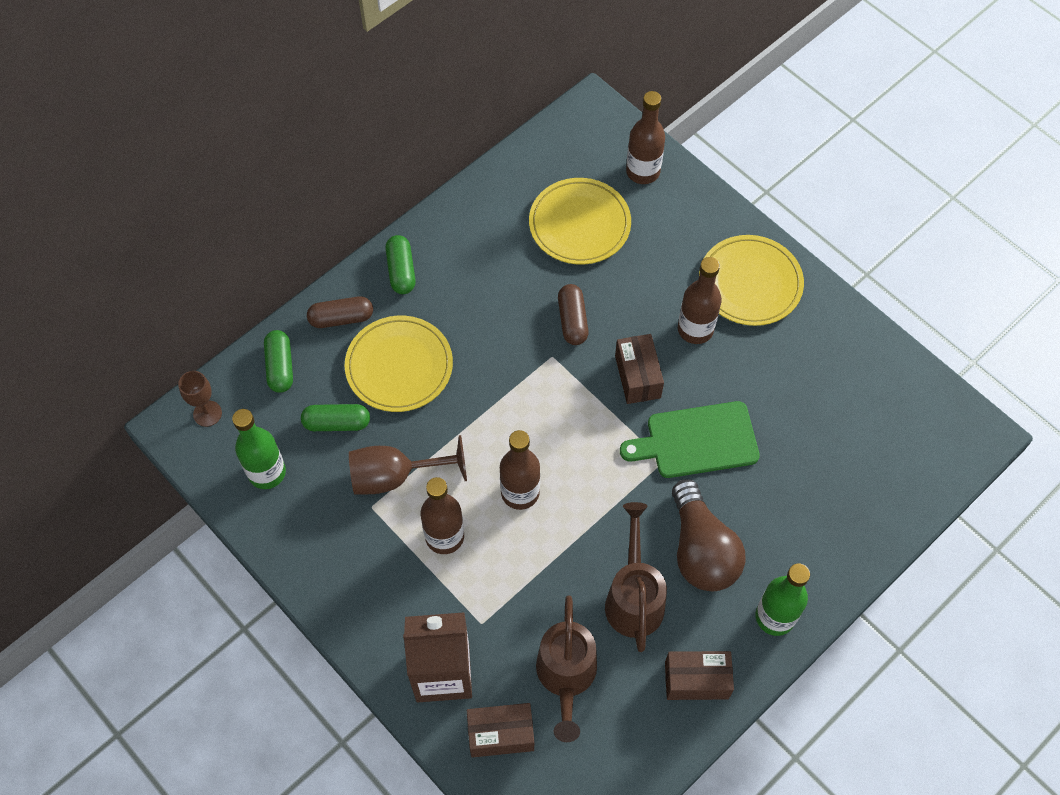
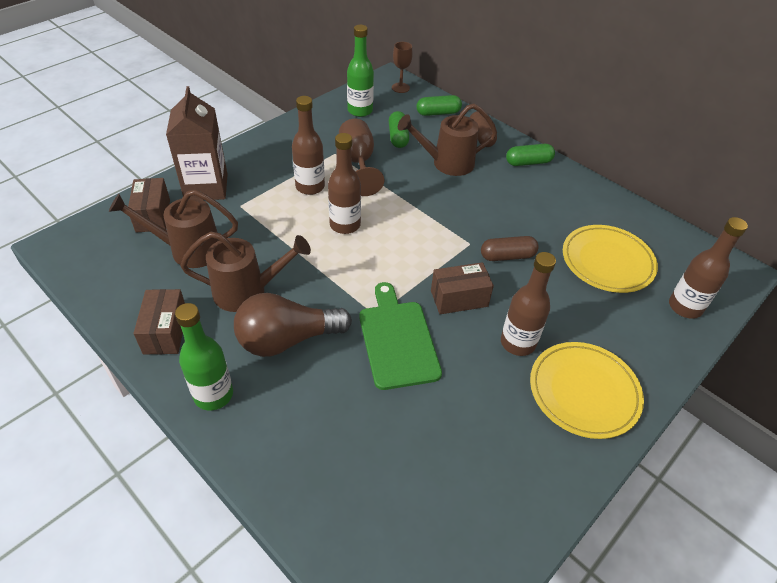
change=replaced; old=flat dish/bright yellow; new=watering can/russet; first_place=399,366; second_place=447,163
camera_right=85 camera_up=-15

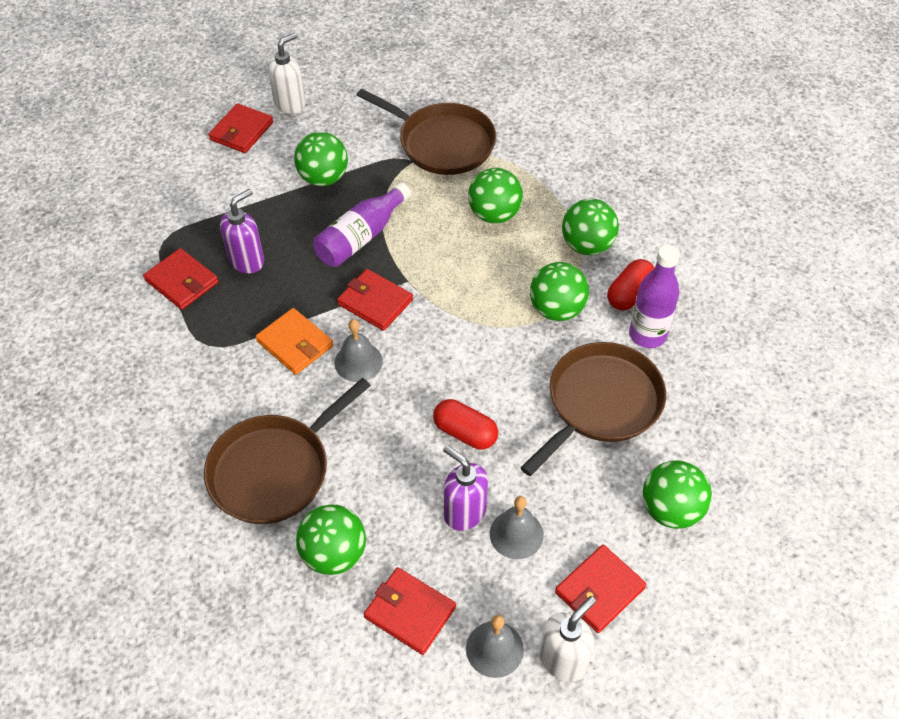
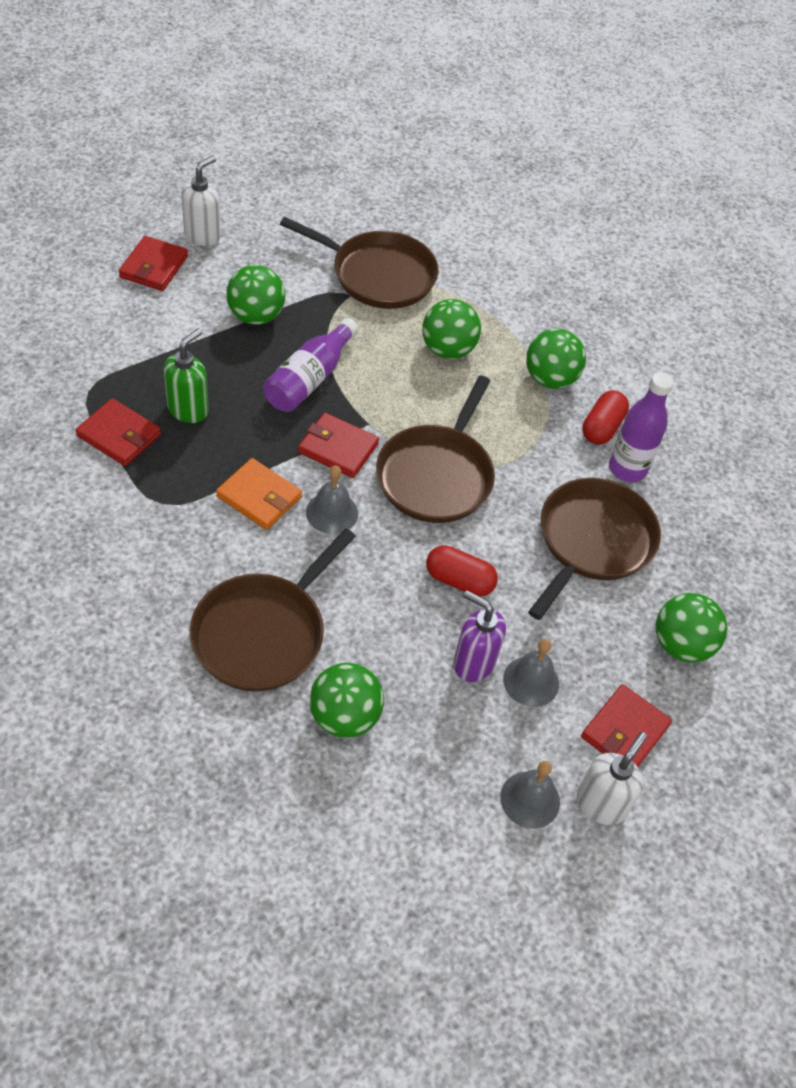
change=recoloured; old=soap pump/purple; new=soap pump/green; first_place=247,261; second_place=188,409
change=added; new=skillet/russet; second_place=436,475
change=removed; old=wallet/scarlet; first_place=410,612
change=removed; old=ball/green; first_place=556,309
camera_right=-15 camera_up=0

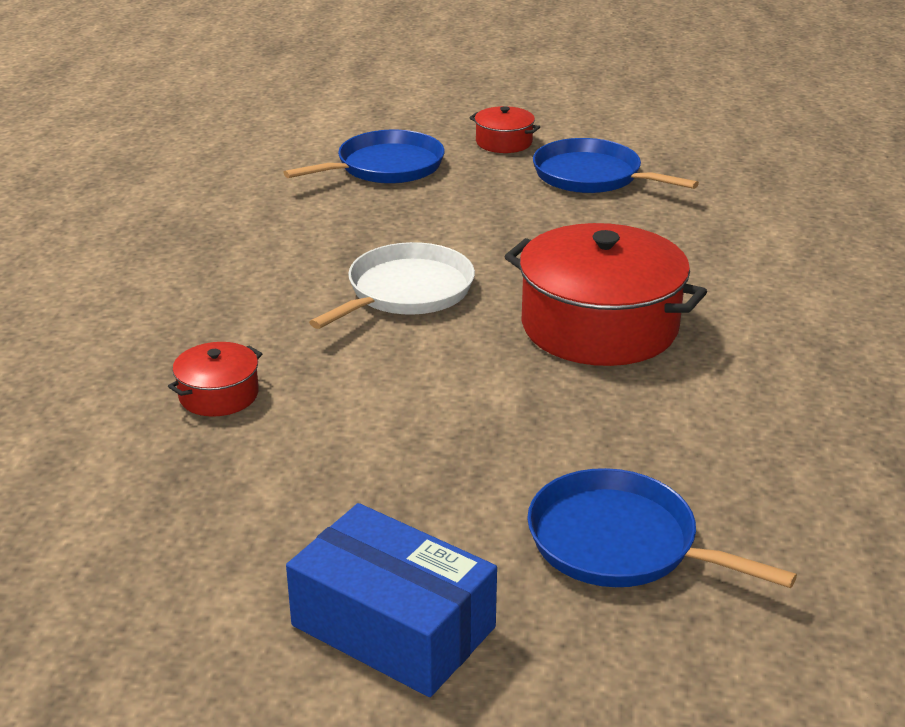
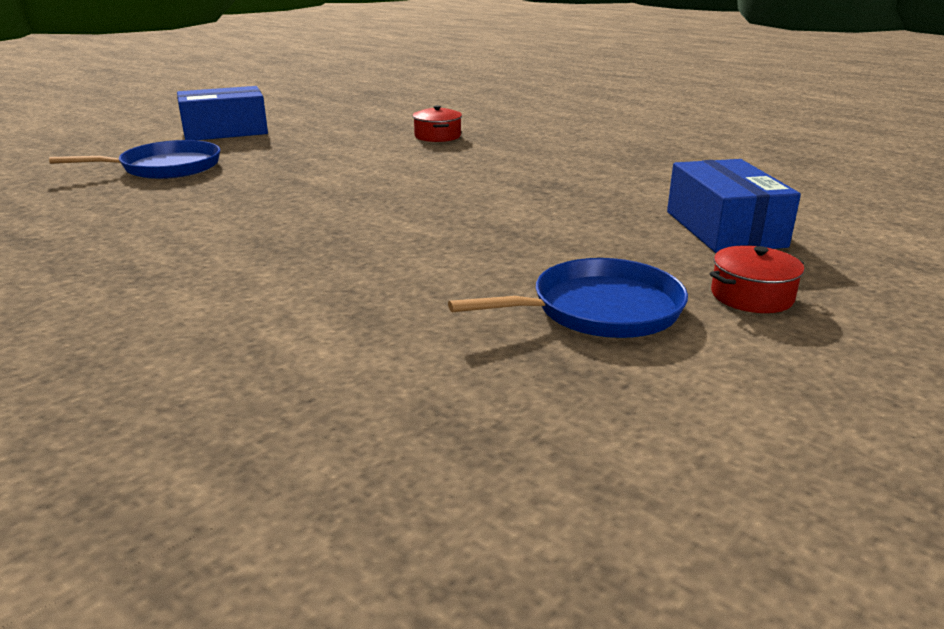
change=replaced; old=skillet/royal blue; new=box/royal blue; first_place=385,167; second_place=724,229
change=removed; old=skillet/pure white; first_place=406,292
change=removed; old=pot/scarlet; first_place=599,326
camera_right=125 camera_up=-5

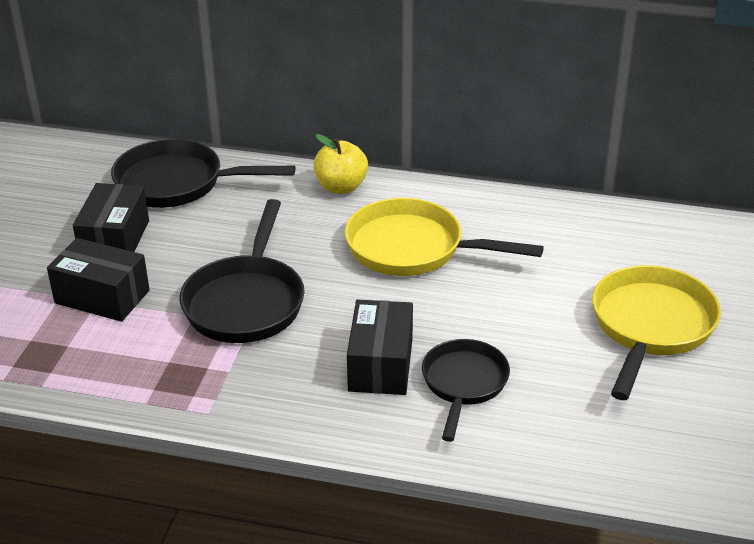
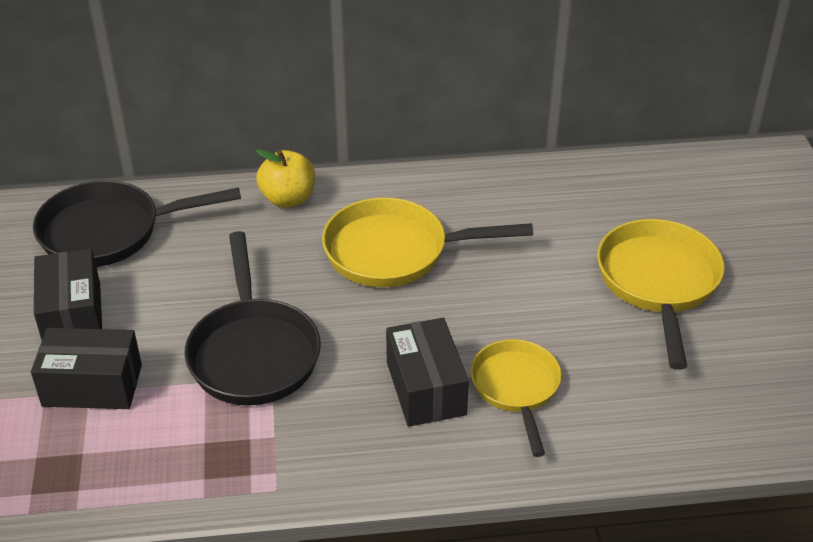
change=recoloured; old=skillet/jet-black; new=skillet/bright yellow; first_place=464,384; second_place=516,388
camera_right=-20 camera_up=5

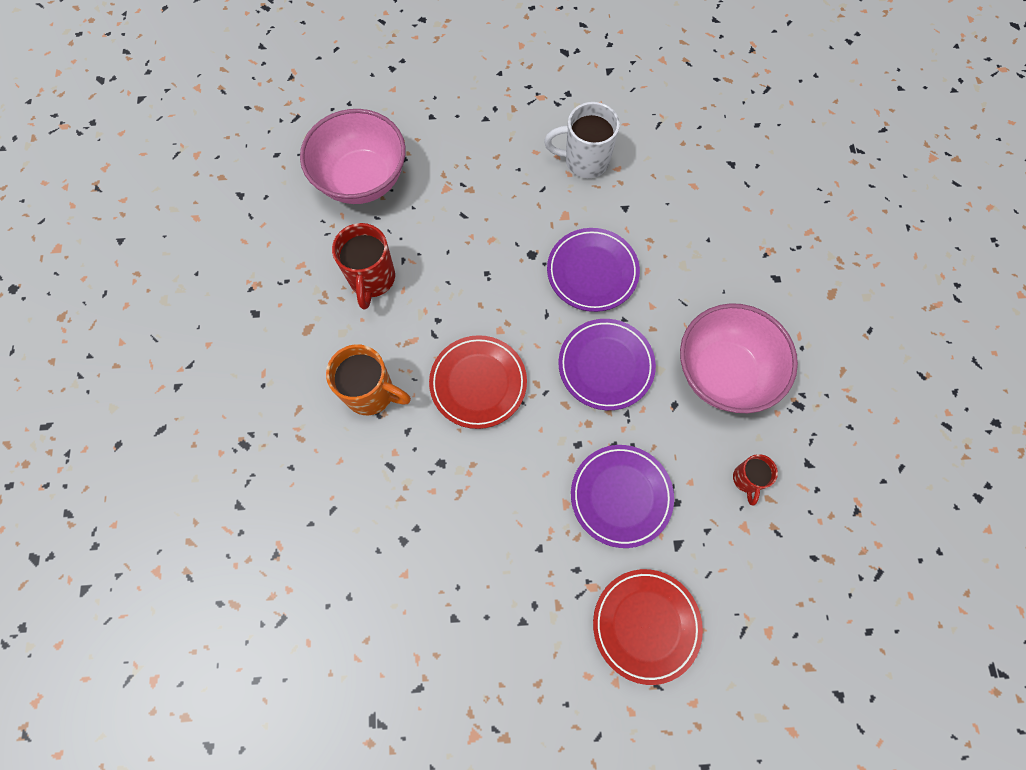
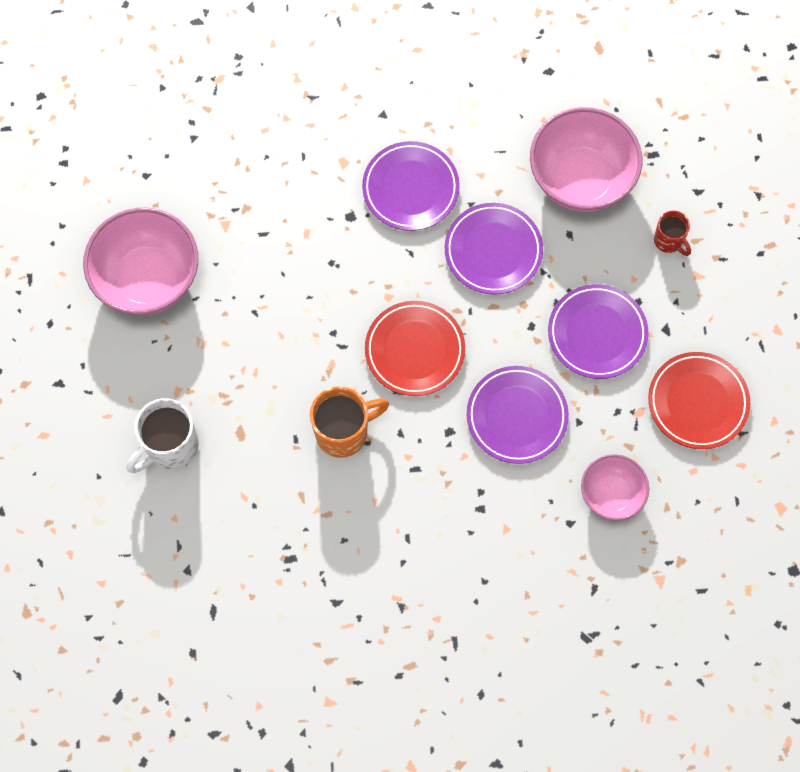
change=moved; old=mug/pure white; first_place=585,161; second_place=170,447
change=added; new=flat dish/purple; second_place=517,416
change=added; new=serving bowl/pink; second_place=611,494
change=removed; old=mug/scarlet; first_place=372,279
camera_right=-45 camera_up=0

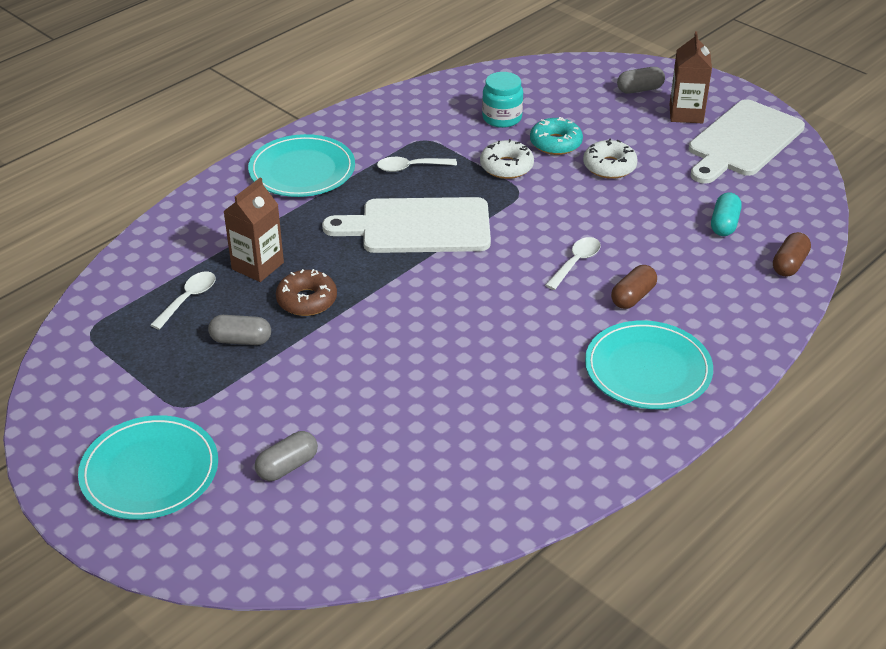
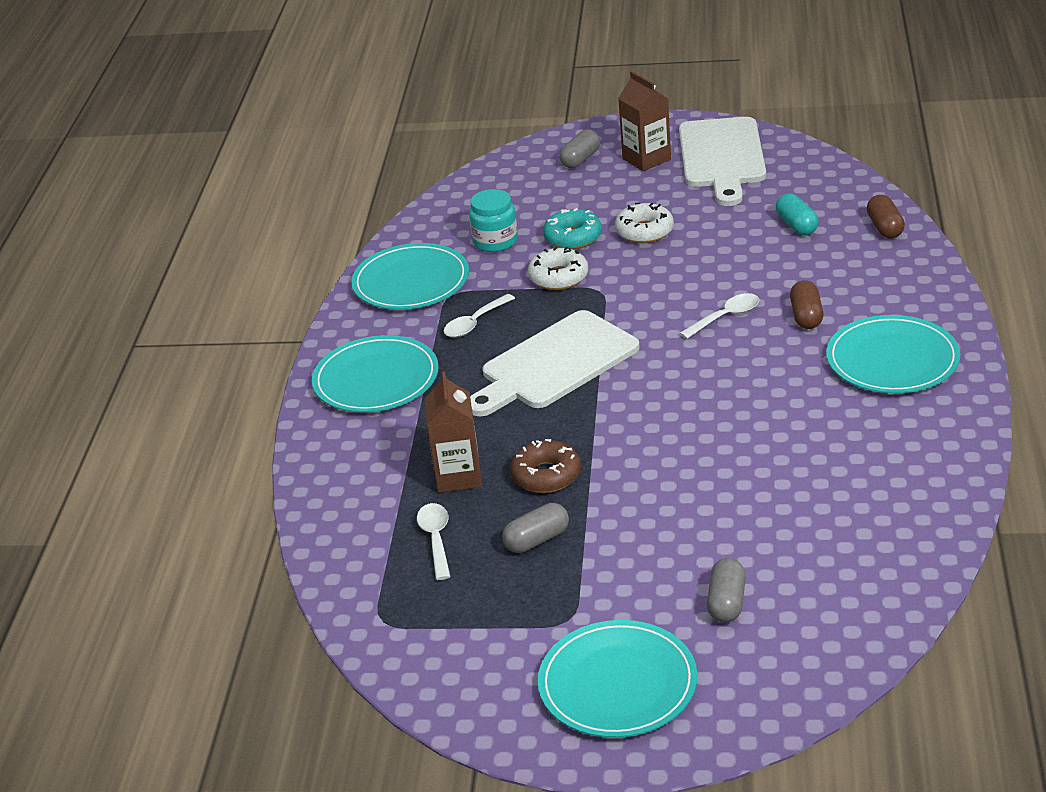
change=added; new=flat dish/teal; second_place=411,282
change=turned; old=spoon/pure white; first_place=576,262; second_place=726,317; degrees=60
camera_right=-35 camera_up=-5

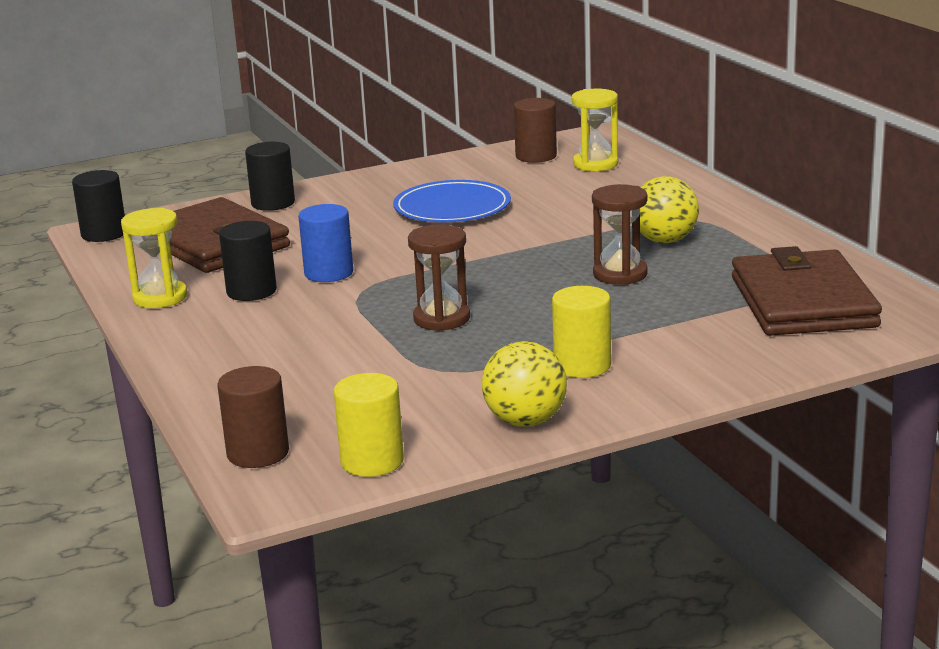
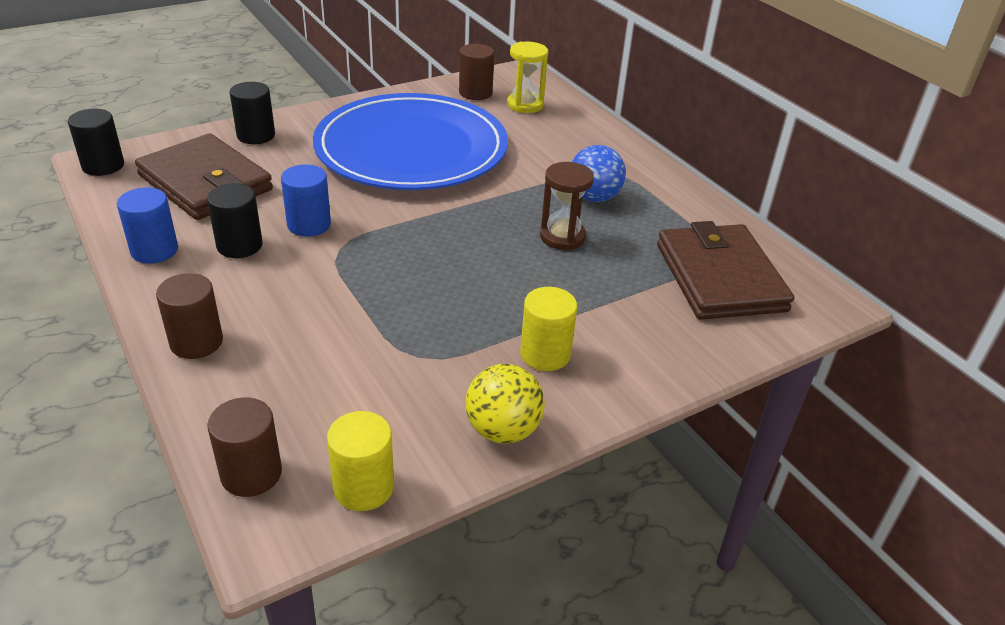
change=replaced; old=hourglass/bright yellow; new=cylinder/royal blue; first_place=160,298; second_place=154,250
change=added; new=cylinder/russet; second_place=196,342
change=resized; old=flat dish/royal blue; first_place=452,207; second_place=411,149; factor=1.94
change=recoloured; old=ball/bright yellow; new=ball/royal blue; first_place=665,240; second_place=594,197
change=removed; old=hourglass/russet; first_place=441,319
camera_right=-10 camera_up=15

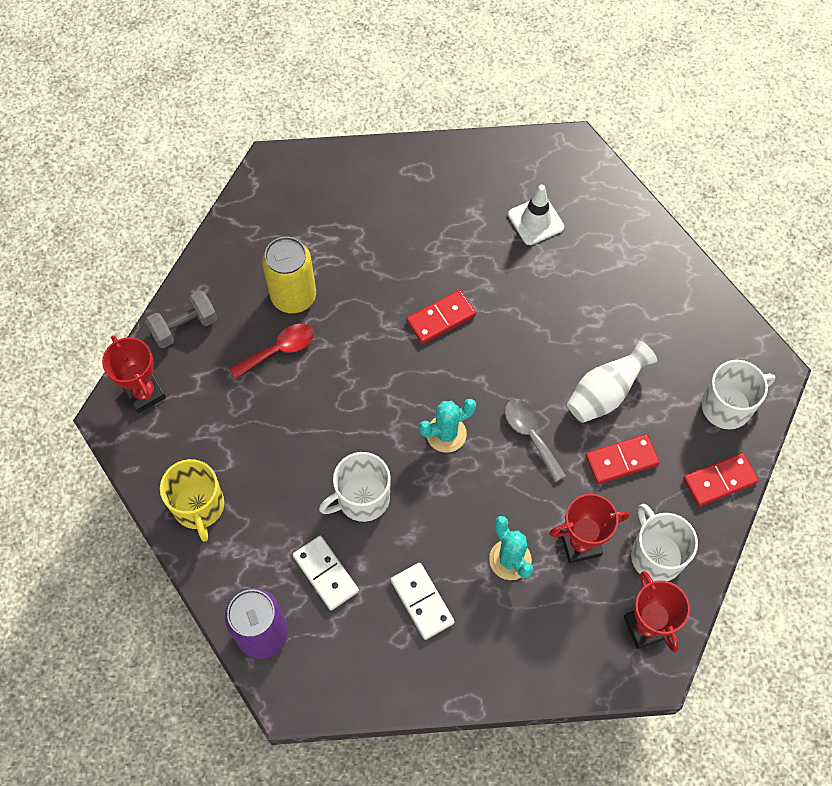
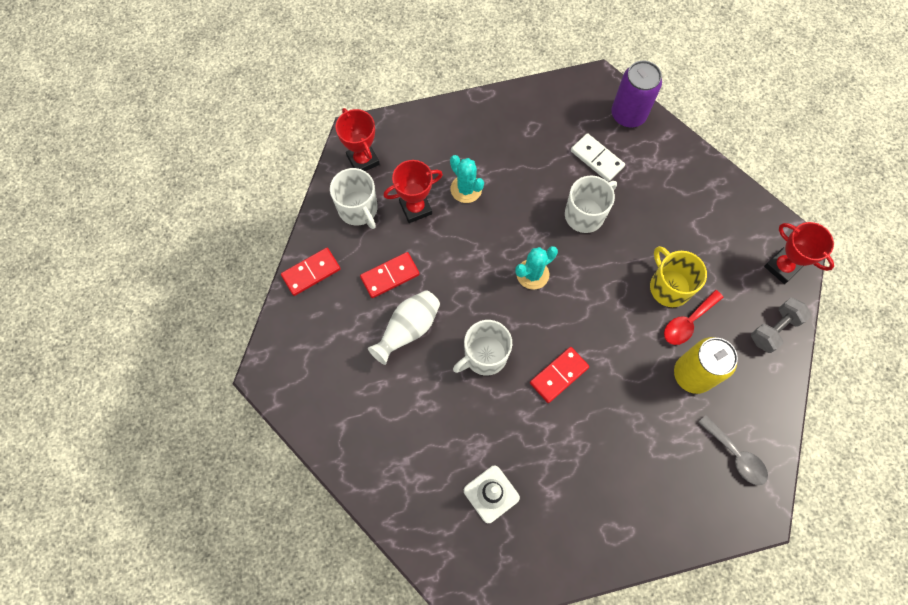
change=moved; old=mug/pure white; first_place=727,406; second_place=484,356
change=moved; old=mug/bright yellow; first_place=199,506; second_place=669,287
change=moved; old=spoon/grey; first_place=530,435; second_place=736,455
change=removed; old=domino tile/pure white; first_place=422,601
camera_right=170 camera_up=5

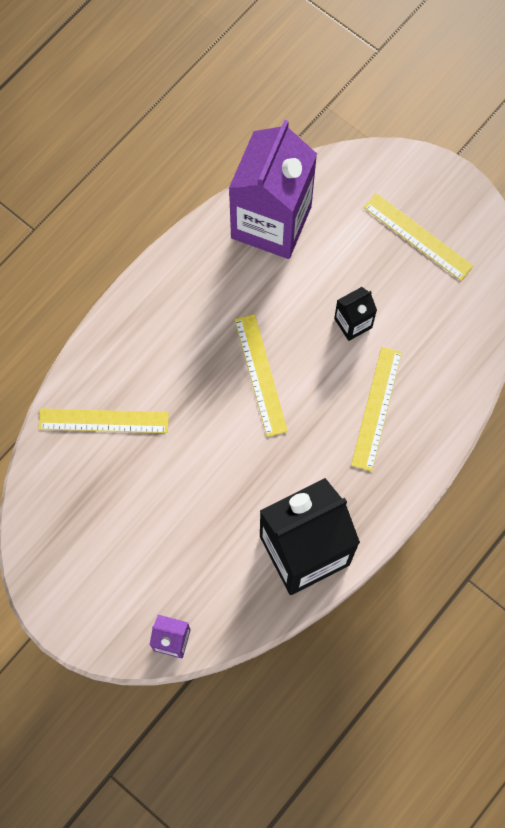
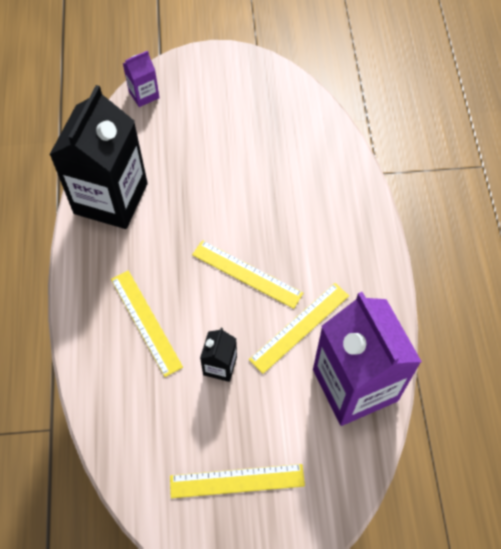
change=moved; old=straightedge/bright yellow; first_place=103,421; second_place=299,327
camera_right=135 camera_up=-10

